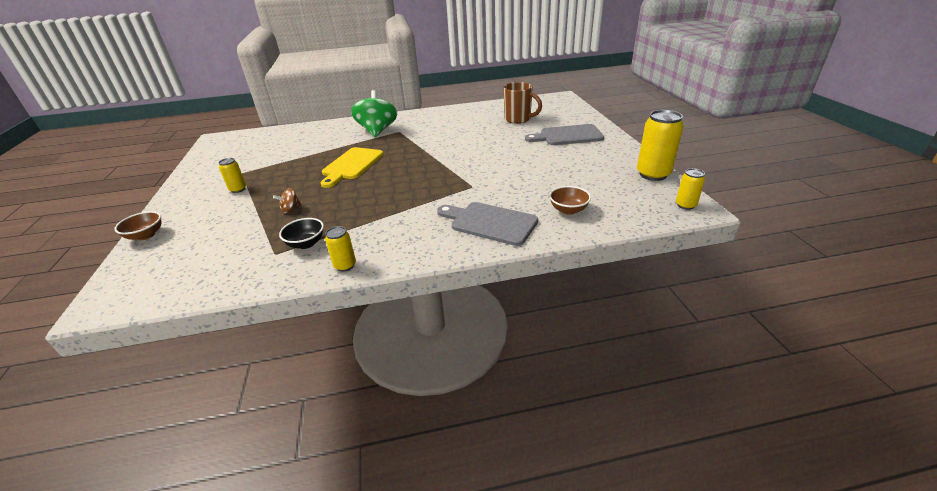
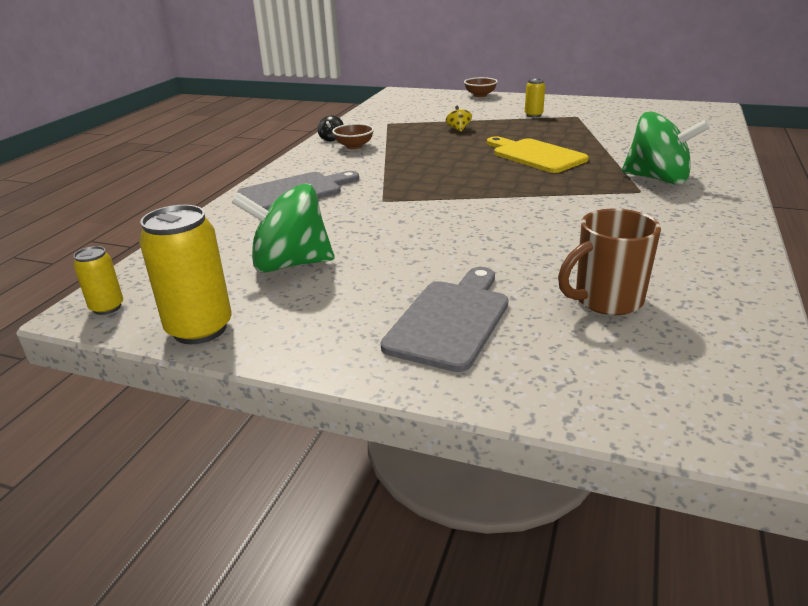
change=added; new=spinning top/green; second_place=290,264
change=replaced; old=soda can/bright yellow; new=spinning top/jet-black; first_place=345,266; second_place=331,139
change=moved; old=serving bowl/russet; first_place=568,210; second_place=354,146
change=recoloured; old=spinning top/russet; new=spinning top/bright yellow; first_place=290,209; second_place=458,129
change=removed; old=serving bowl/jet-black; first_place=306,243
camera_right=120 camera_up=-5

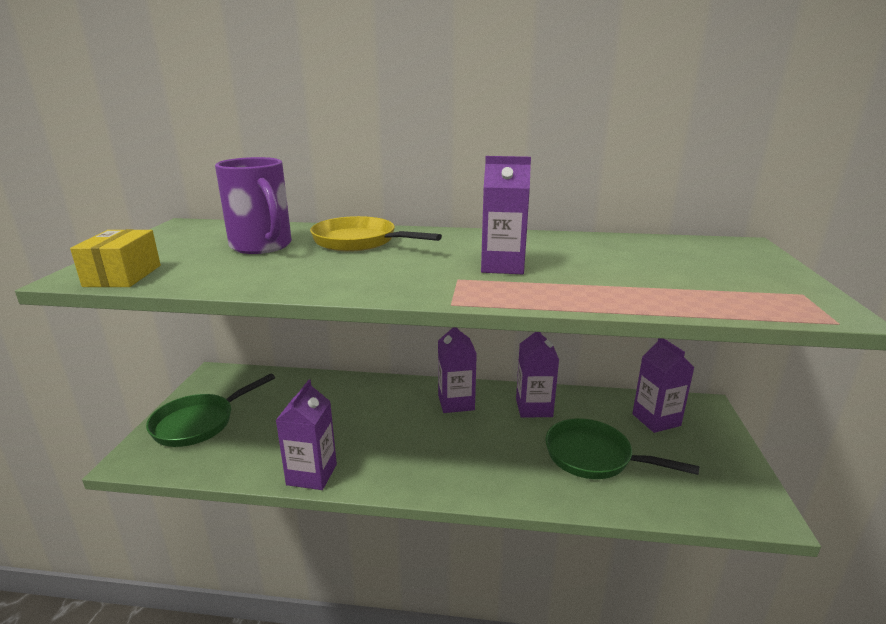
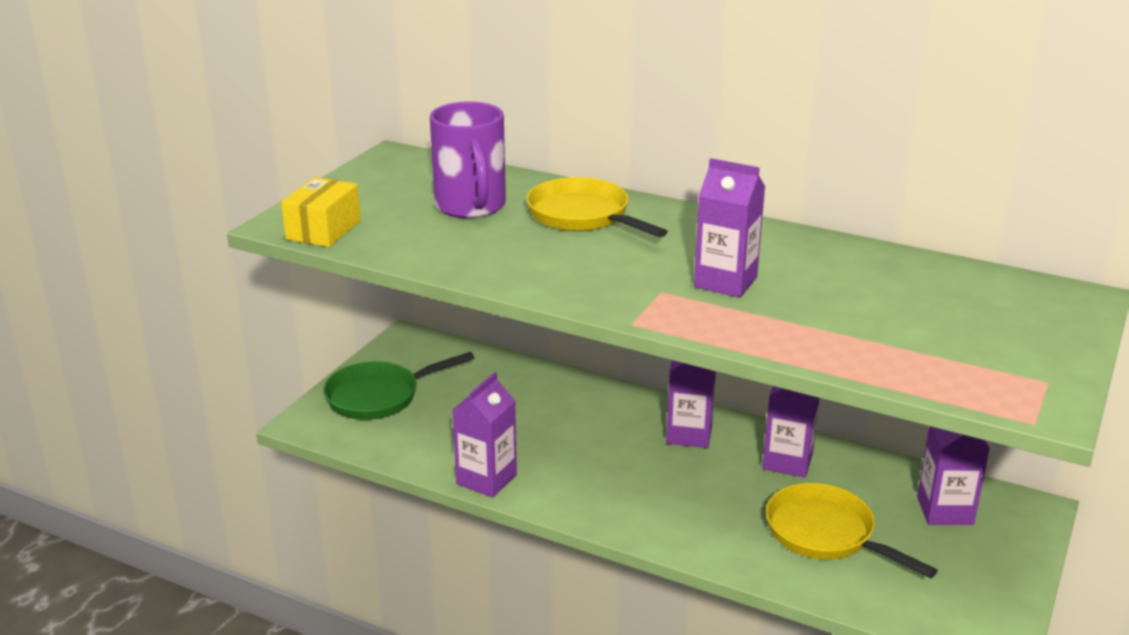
change=recoloured; old=skillet/green; new=skillet/bright yellow; first_place=594,457; second_place=825,534
camera_right=20 camera_up=5

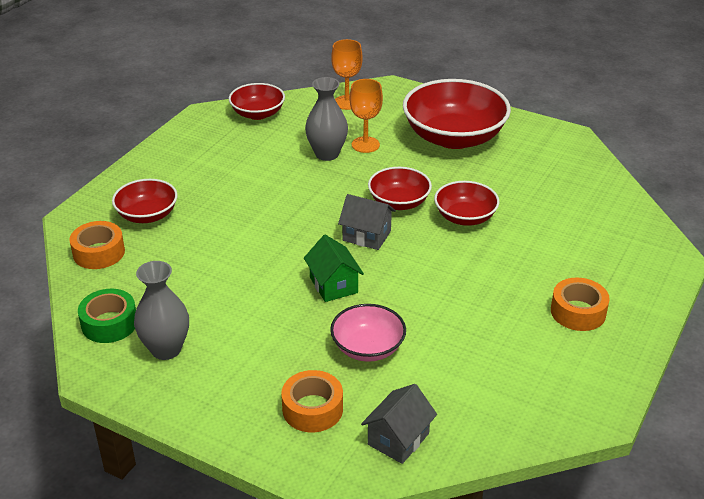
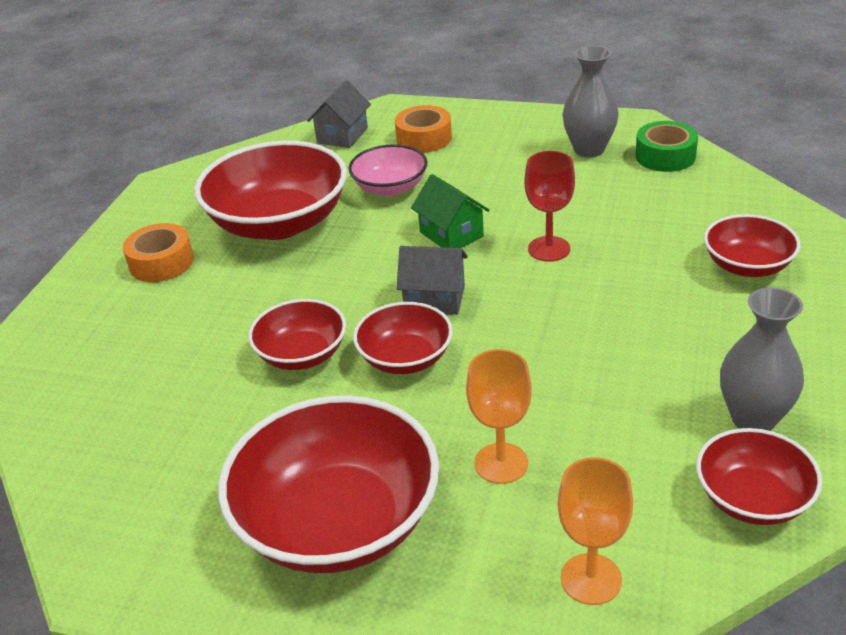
change=added; new=serving bowl/scarlet; second_place=279,223
change=added; new=chalice/scarlet; second_place=549,249
change=moved; old=flower vase/grey; first_place=327,154; second_place=753,418
change=removed; old=roll of tape/orange-coloured; first_place=99,252
camera_right=170 camera_up=0

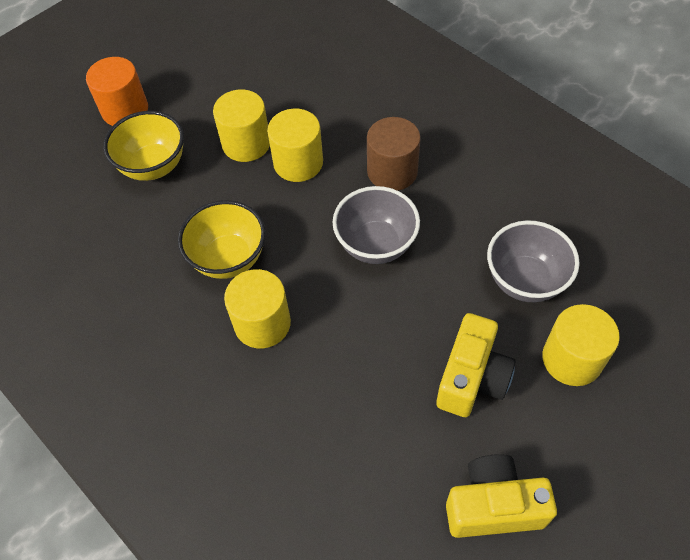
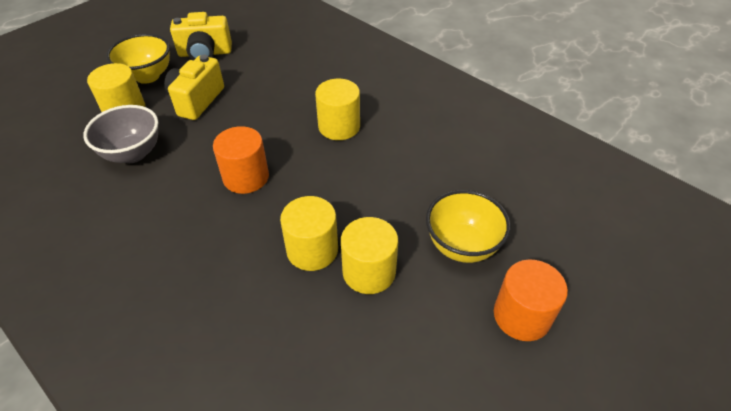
change=moved; old=serving bowl/bright yellow; first_place=229,259; second_place=147,76
change=replaced; old=serving bowl/grey; new=cylinder/orange-coloured; first_place=376,245; second_place=246,177
change=removed; old=cylinder/russet; first_place=392,171
camera_right=175 camera_up=-10

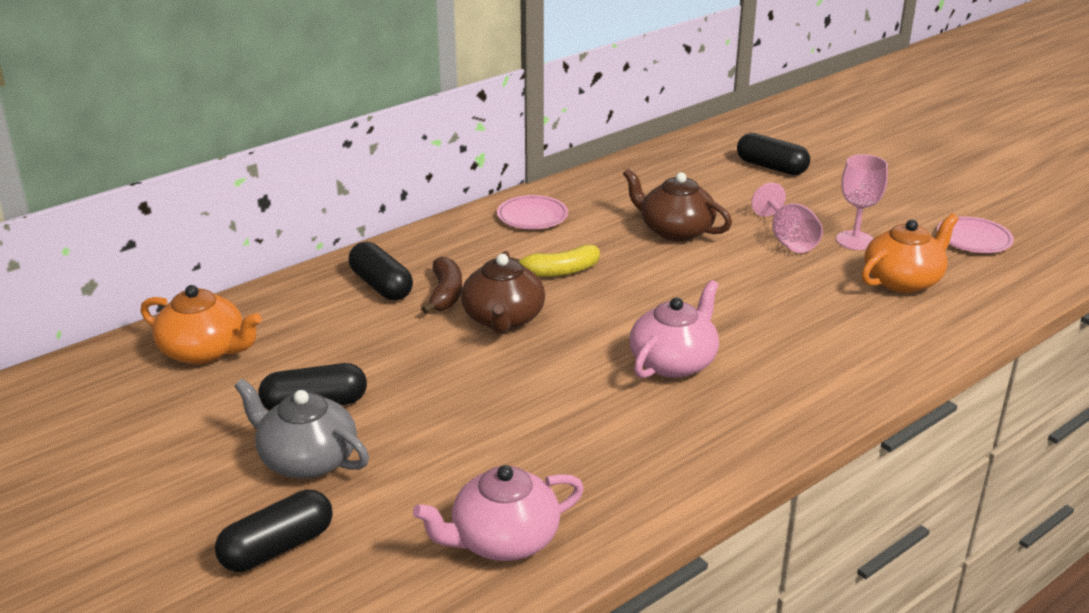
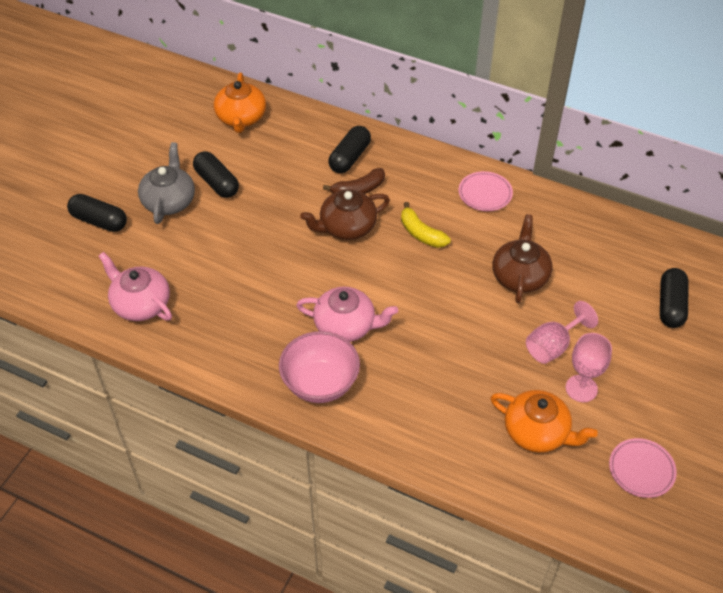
change=added; new=serving bowl/pink; second_place=320,384
camera_right=65 camera_up=20

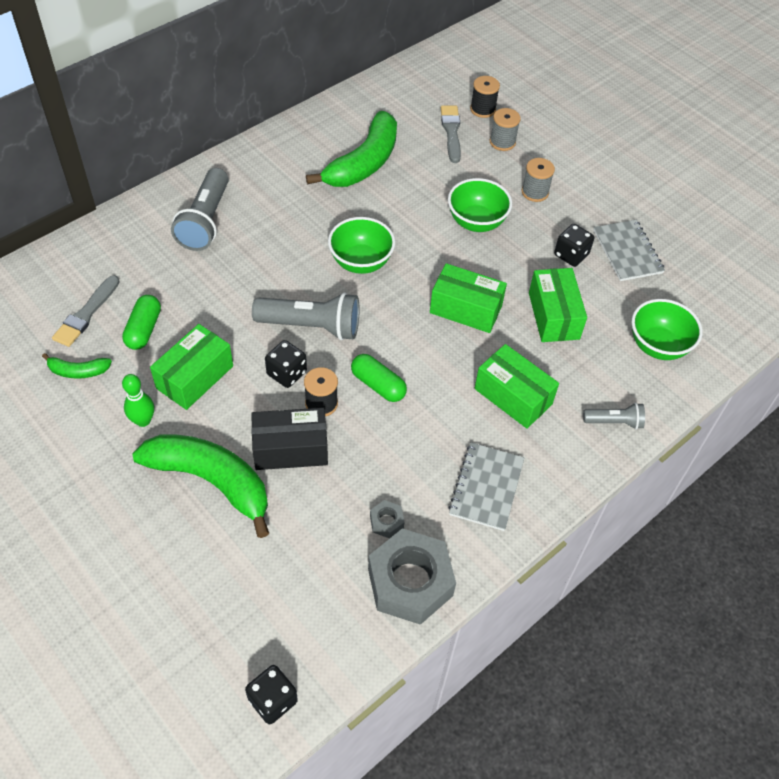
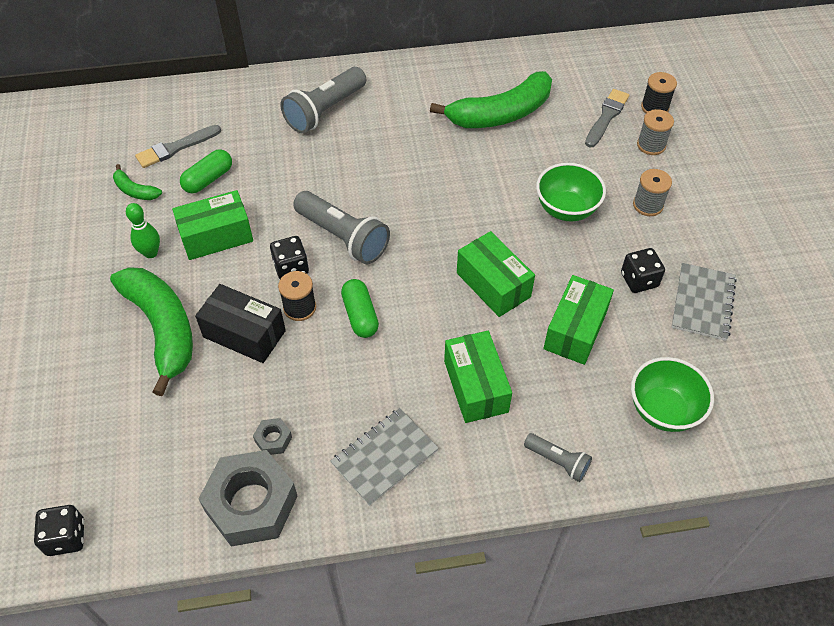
change=removed; old=serving bowl/green; first_place=361,262
camera_right=35 camera_up=0

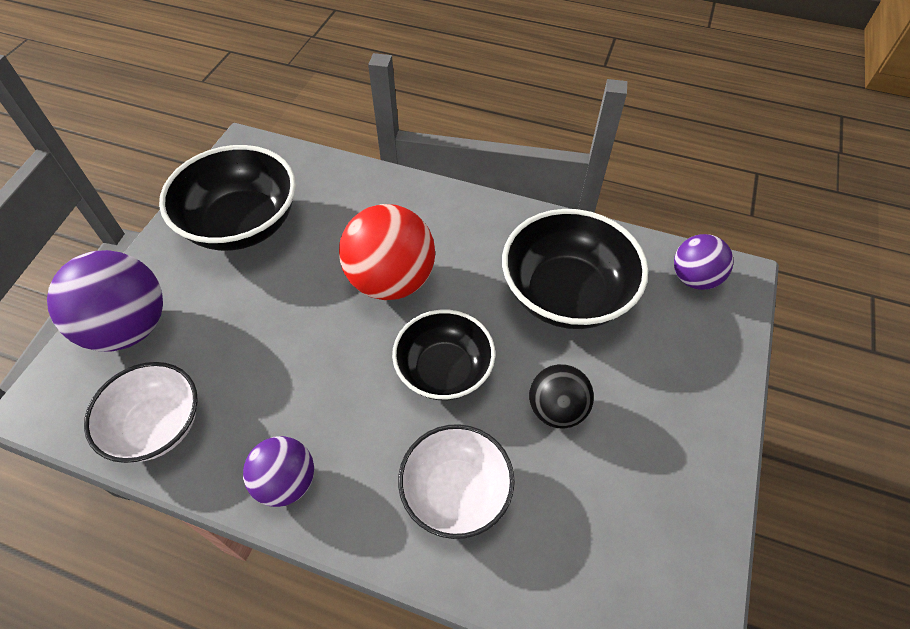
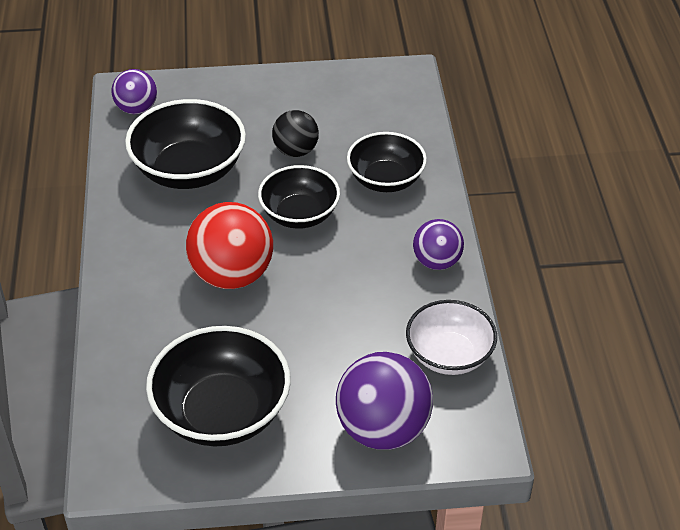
change=recoloured; old=serving bowl/pure white; new=serving bowl/jet-black; first_place=456,492; second_place=385,179
camera_right=-115 camera_up=-10

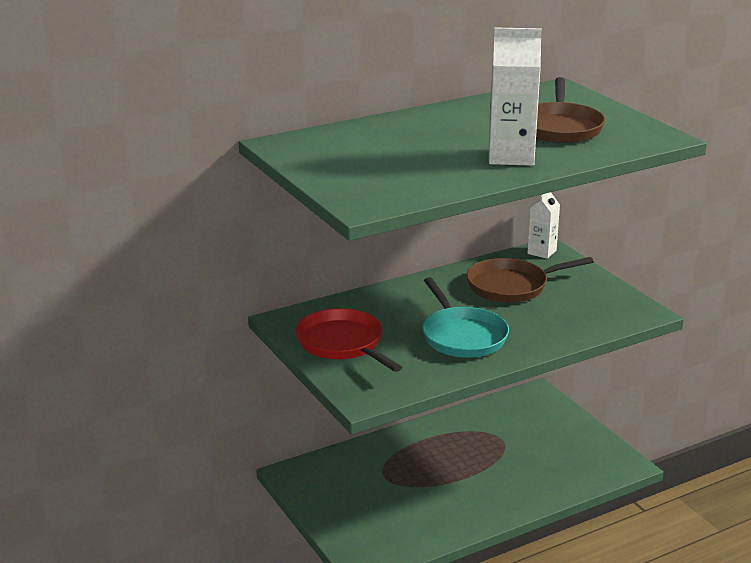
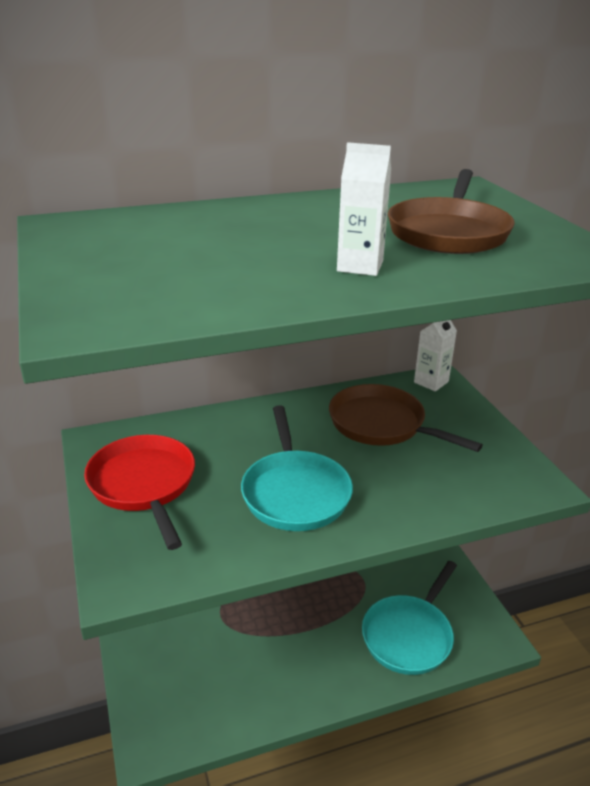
change=turned; old=skillet/russet; first_place=511,286; second_place=382,424; degrees=45
change=resized; old=milk carton/pure white; first_place=511,156; second_place=360,266; factor=0.61
change=added; new=skillet/teal; second_place=409,635
camera_right=10 camera_up=5

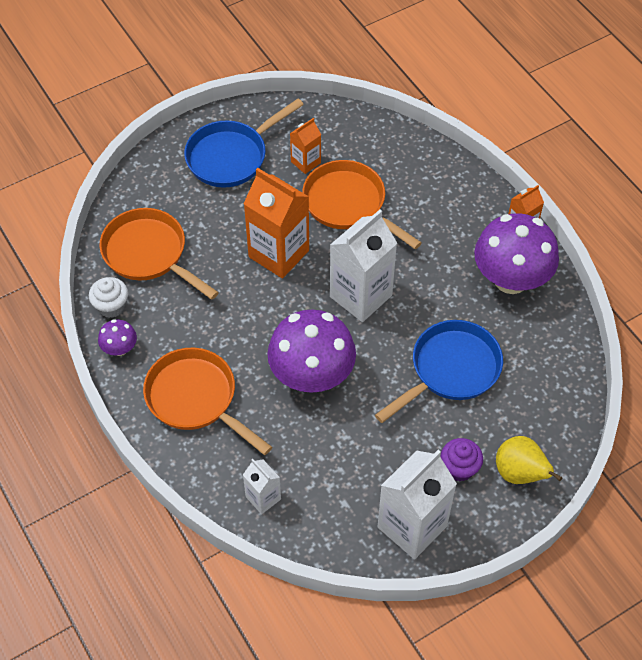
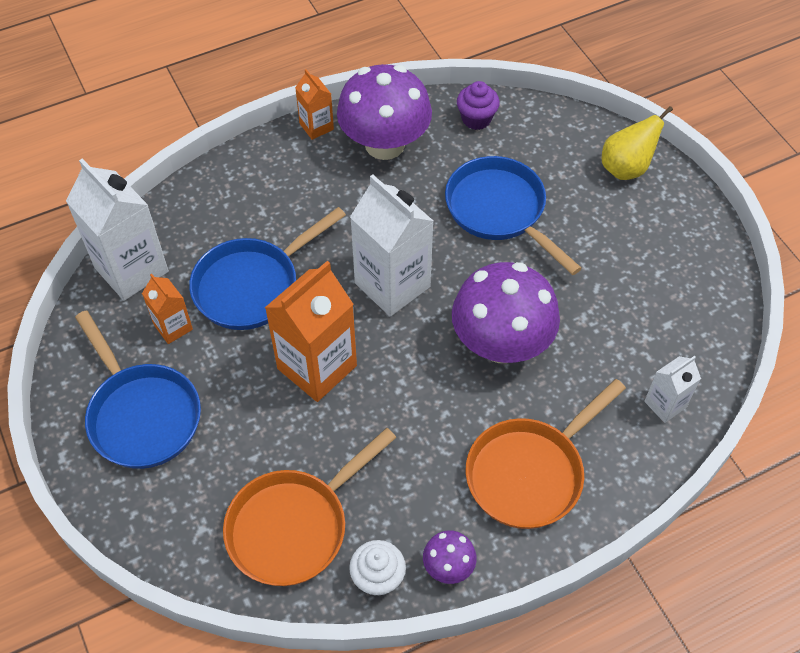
change=moved; old=milk carton/pure white; first_place=412,526; second_place=131,270
change=recoloured; old=skillet/orange-coloured; new=skillet/royal blue; first_place=348,204; second_place=252,286
change=moved; old=muffin/purple; first_place=459,468; second_place=476,119
camera_right=-85 camera_up=0

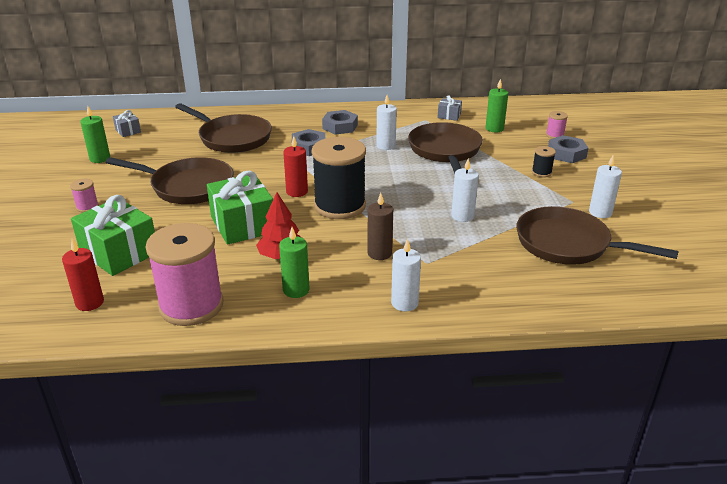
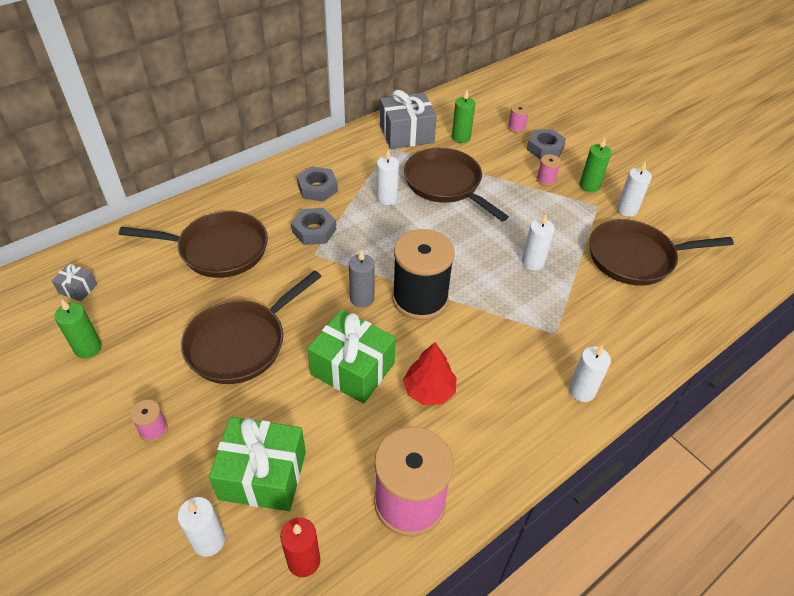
change=added; new=candle/pure white; second_place=209,541
change=turned; old=skillet/russet; first_place=188,186; second_place=241,343; degrees=150
change=recoloured; old=candle/scarlet; new=candle/grey; first_place=297,192; second_place=362,298
change=resized; old=wrapped gift/grey; first_place=449,115; second_place=406,134; factor=2.11
change=recoloured; old=bobbin/jet-black; new=bobbin/pink; first_place=541,172; second_place=546,180
change=moved; old=candle/green; first_place=296,290; second_place=589,186
change=removed; old=candle/russet; first_place=379,253
camera_right=-35 camera_up=15

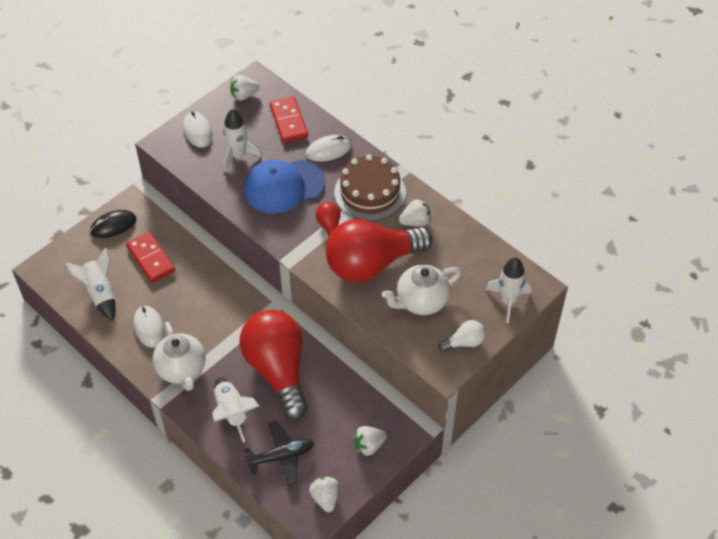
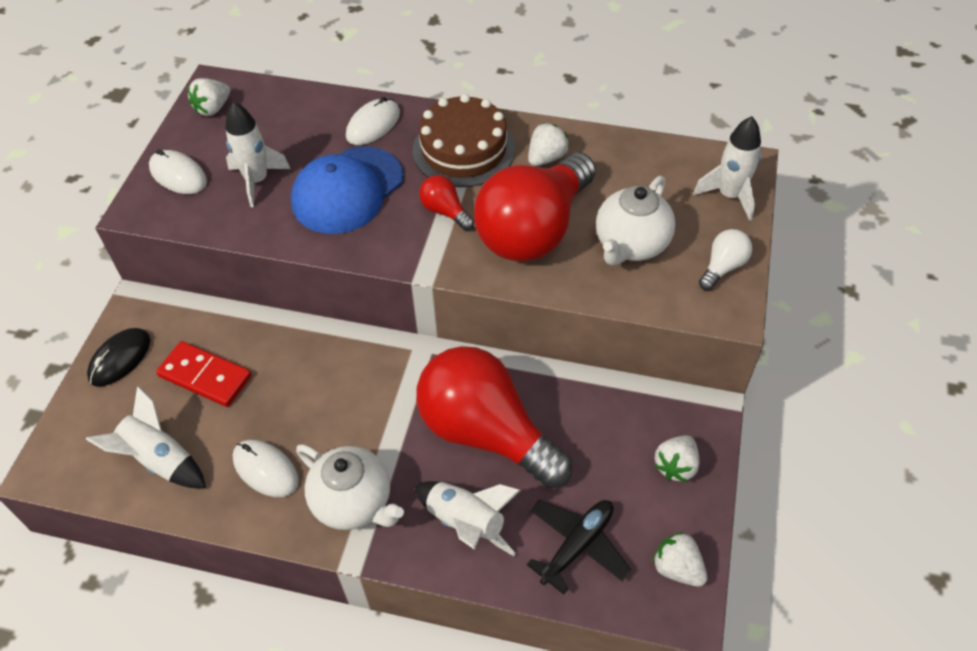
change=removed; old=domino tile/scarlet; first_place=289,121
camera_right=-30 camera_up=0

